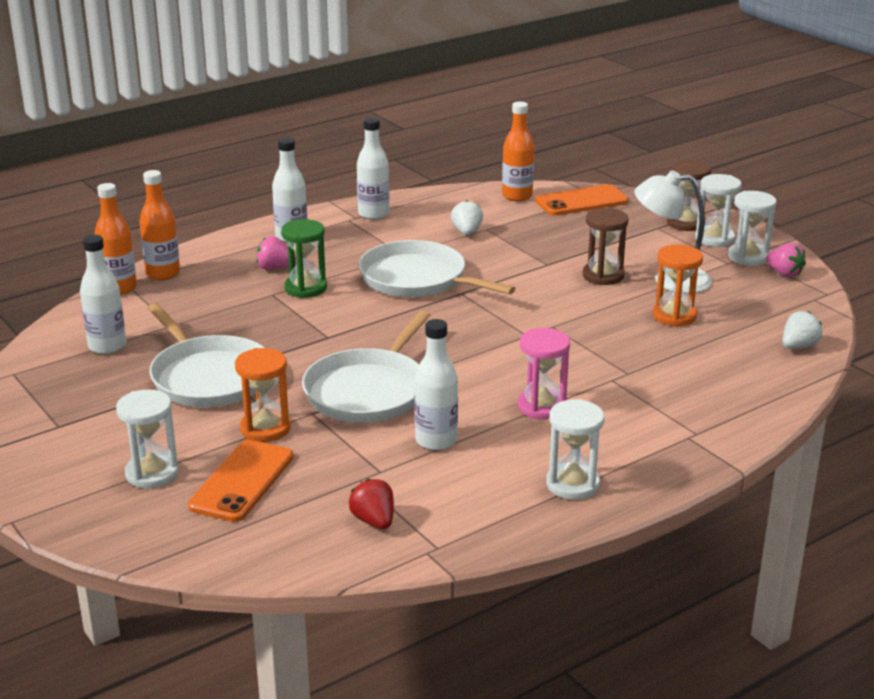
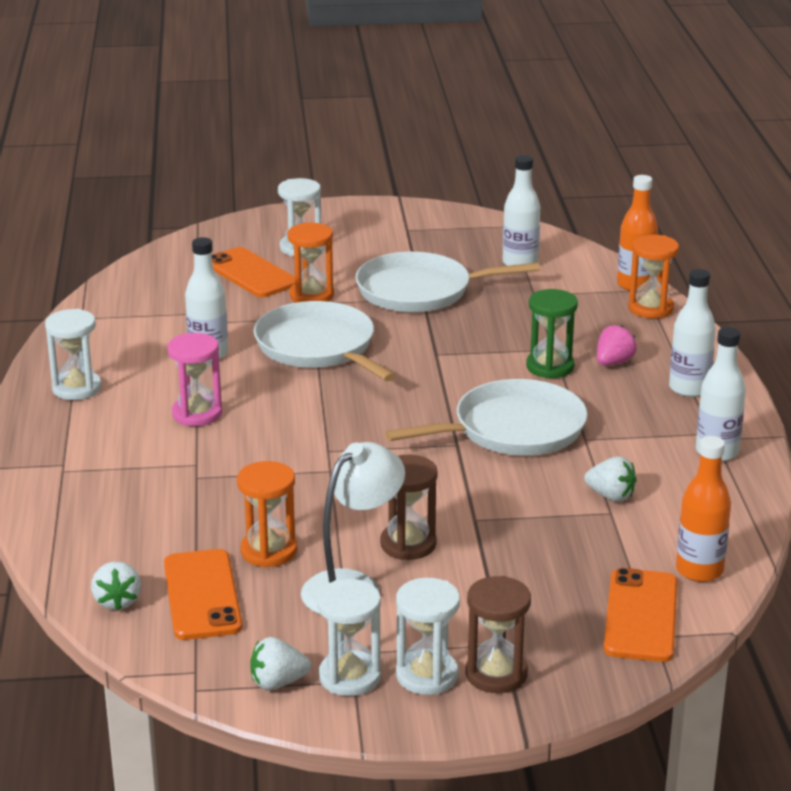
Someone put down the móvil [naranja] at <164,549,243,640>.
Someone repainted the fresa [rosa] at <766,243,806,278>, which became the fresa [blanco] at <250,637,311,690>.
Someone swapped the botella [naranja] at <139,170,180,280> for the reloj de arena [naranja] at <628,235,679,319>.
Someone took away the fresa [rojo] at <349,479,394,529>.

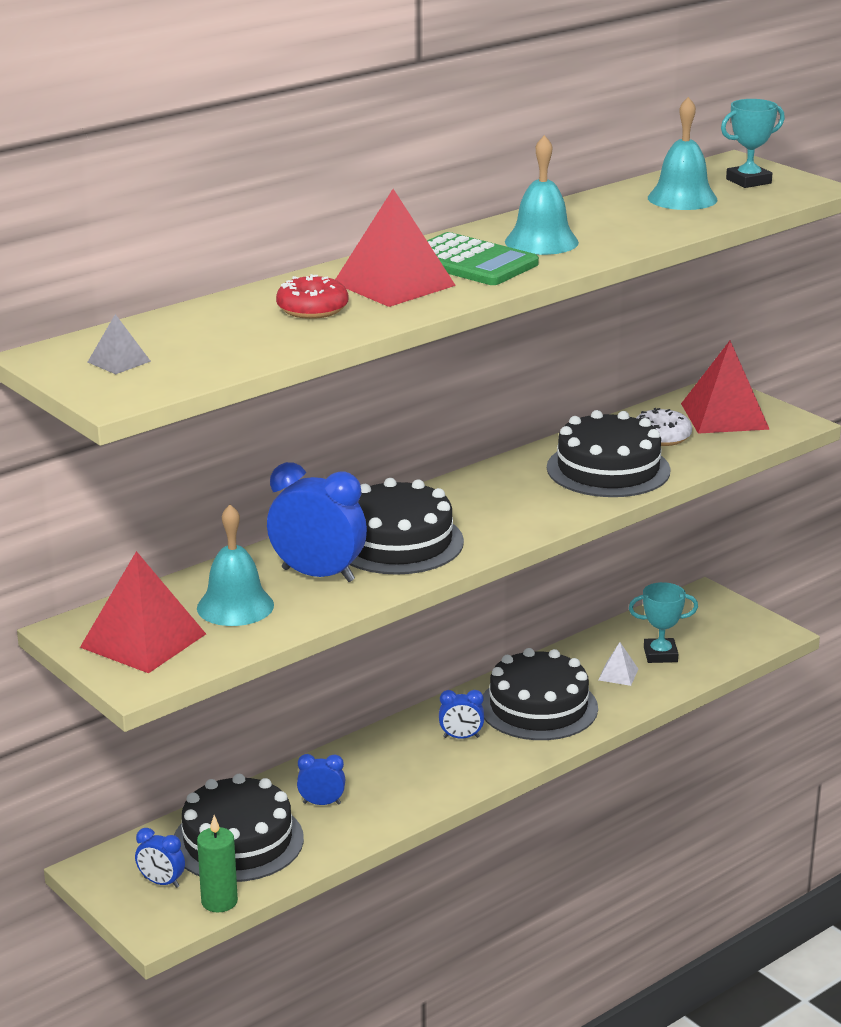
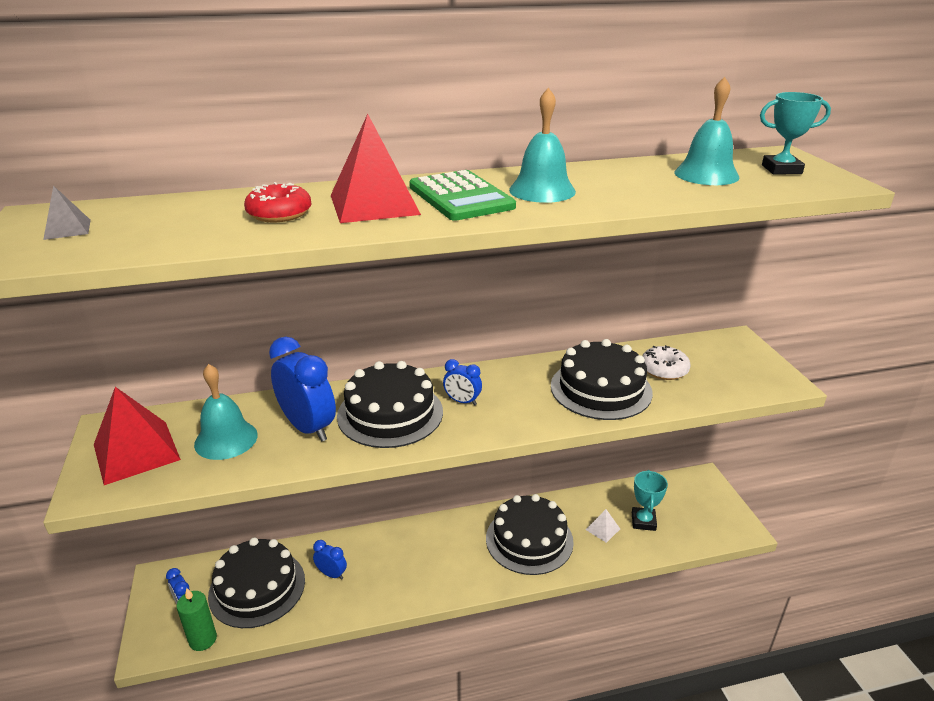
Someone carried the despertador [azul] from <439,690,484,739> to <443,359,482,405>.
Someone rotated the trofeo [turquesa] at <629,582,698,663> by 75 degrees clockwise.
Someone took away the pirámide [rojo] at <681,340,770,434>.

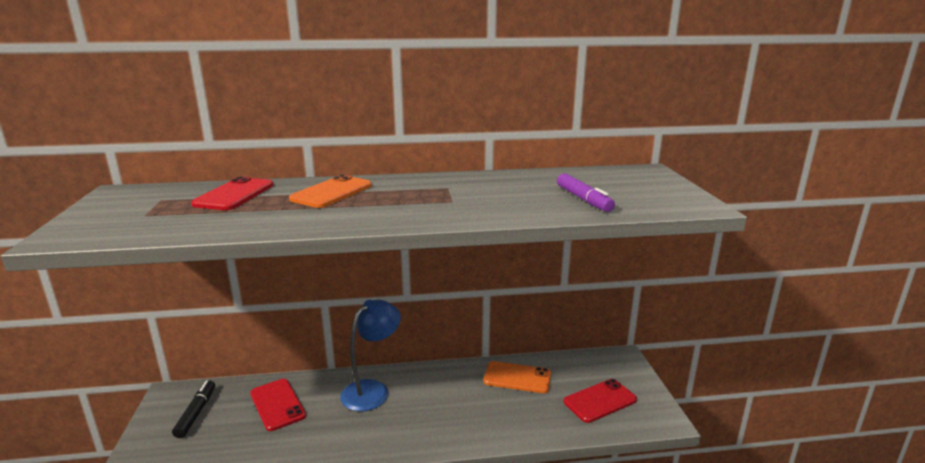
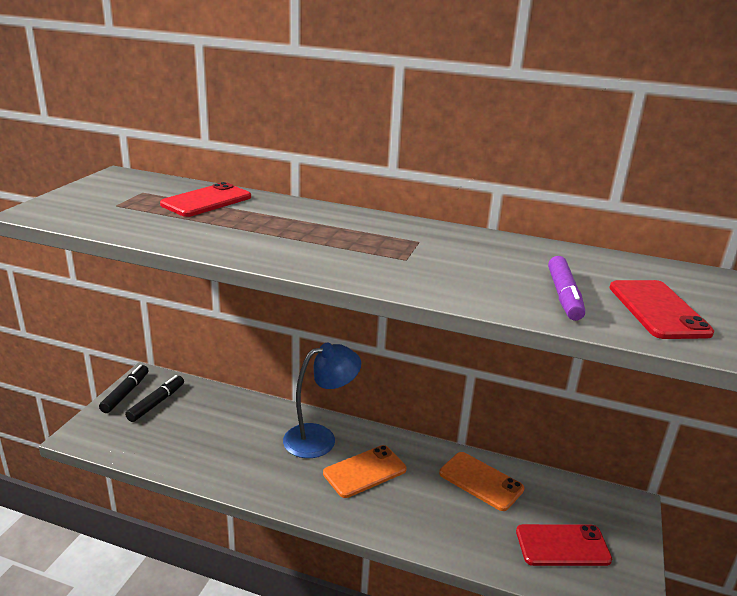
Someone put down the rotulador [negro] at <99,365,149,413>.
Someone carried the móvil [naranja] from <289,174,372,208> to <323,445,407,498>.
Someone carried the móvil [rojo] from <250,379,306,431> to <609,280,714,339>.

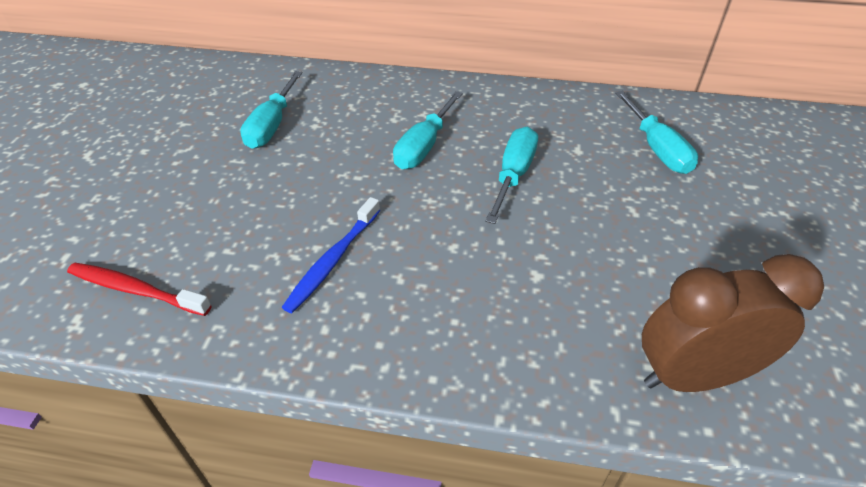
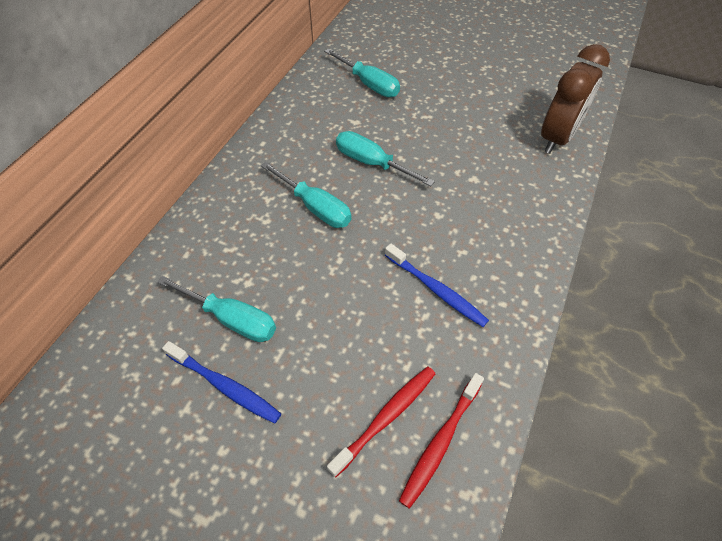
Someone put down the cepillo de dientes [azul] at <162,341,281,424>.
Someone rotated the destornillador [turquesa] at <615,91,698,174> by 45 degrees clockwise.
Someone put down the cepillo de dientes [rojo] at <327,367,435,477>.
Someone rotated the despertador [marrón] at <642,254,824,392> by 150 degrees counterclockwise.

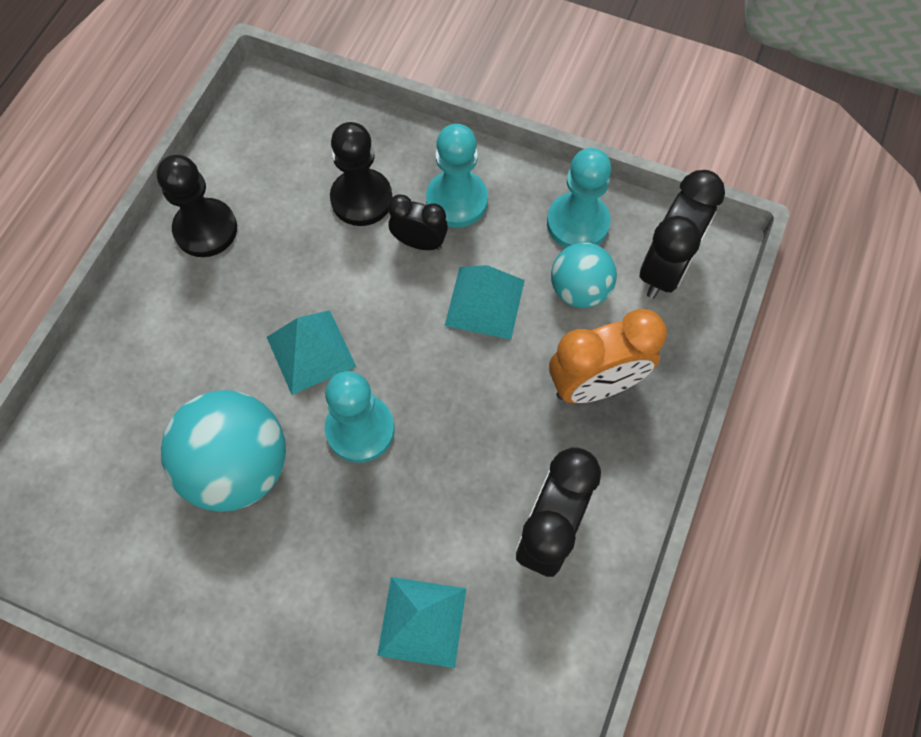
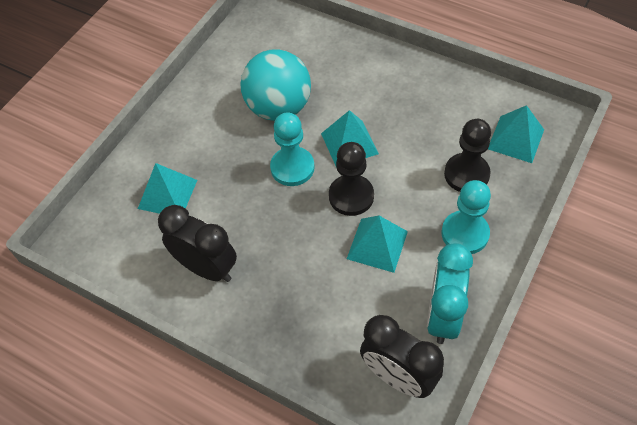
Someone carried the peón [negro] from <157,155,237,257> to <329,142,374,216>.
Someone swapped the peón [turquesa] at <547,148,611,248> for the despertador [turquesa] at <427,243,473,344>.
Someone put down the pirámide [turquesa] at <488,105,544,163>.
Someone took away the despertador [negro] at <388,194,448,250>.
Someone took away the despertador [naranja] at <549,309,667,403>.
Someone took away the pelota [turquesa] at <551,243,617,308>.

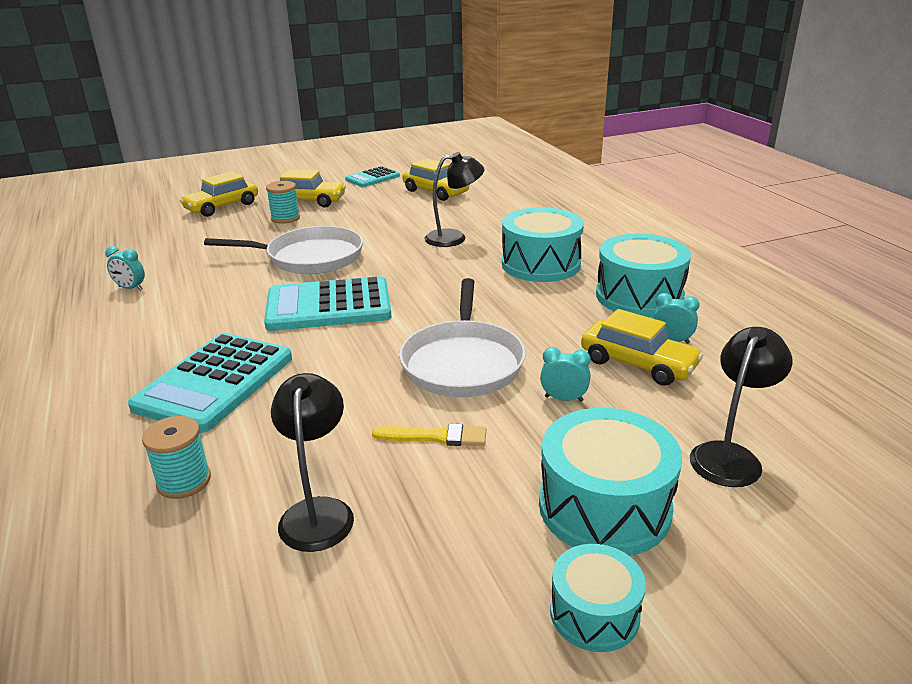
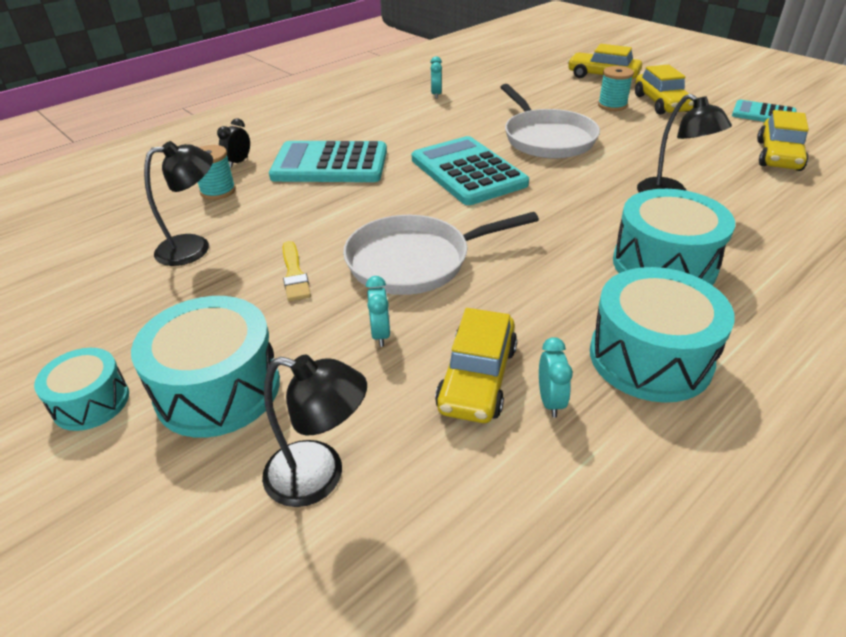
Someone put down the despertador [negro] at <217,118,250,167>.

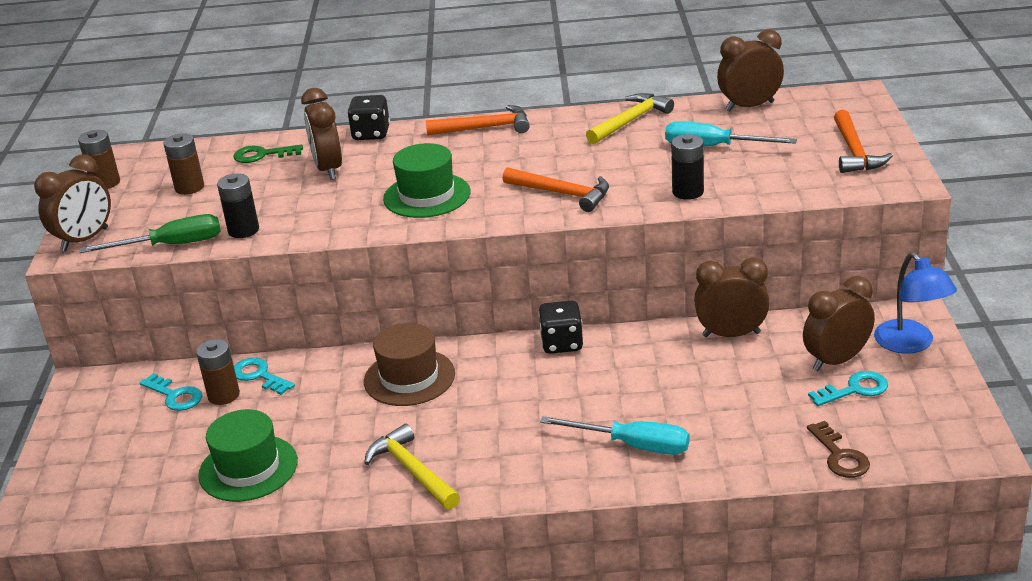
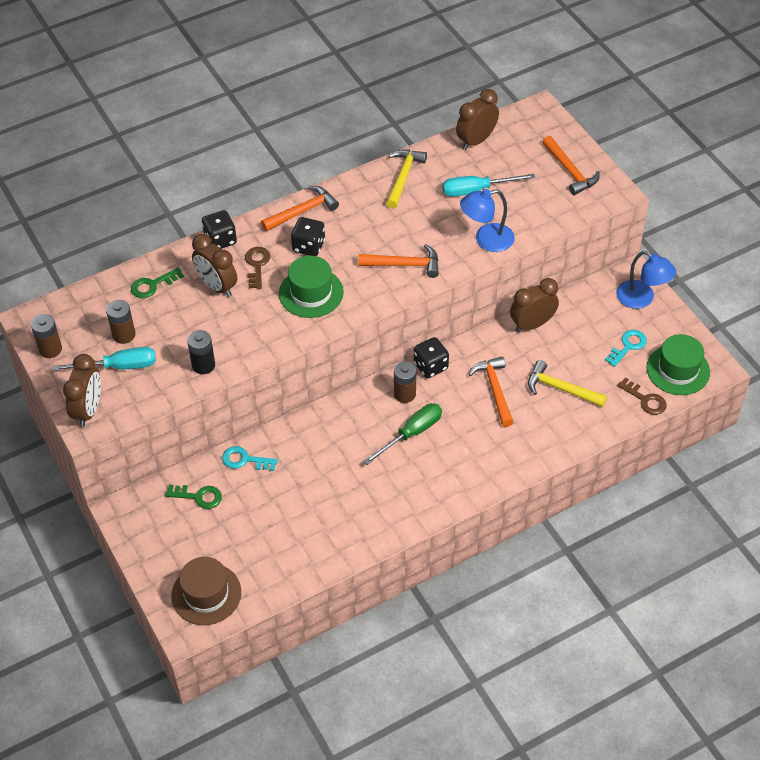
Someone carried the destornillador [turquesa] from <540,416,689,455> to <52,347,156,371>.
Someone repainted the llave [turquesa] at <140,373,202,411>, which became the llave [verde] at <165,484,222,509>.
Someone carried the sombrero [marrón] from <364,323,455,406> to <171,557,241,625>.
Someone put down the llave [marrón] at <245,247,270,289>.
Someone put down the dado [negro] at <291,217,325,256>.
Someone carried the destornillador [verde] from <80,214,221,253> to <363,403,442,465>.
Someone carried the pila [marrón] from <196,339,240,405> to <394,361,416,403>.
Someone swapped the pila [negro] at <671,134,704,200> for the lámpara [azul] at <460,189,515,252>.
Someone put down the martillo [naranja] at <469,356,513,427>.
Someone carried the martillo [amarillo] from <364,424,460,510> to <528,360,607,407>.
Someone carried the sombrero [verde] from <198,409,298,502> to <647,334,710,395>.
Someone took away the despertador [marrón] at <803,276,875,371>.

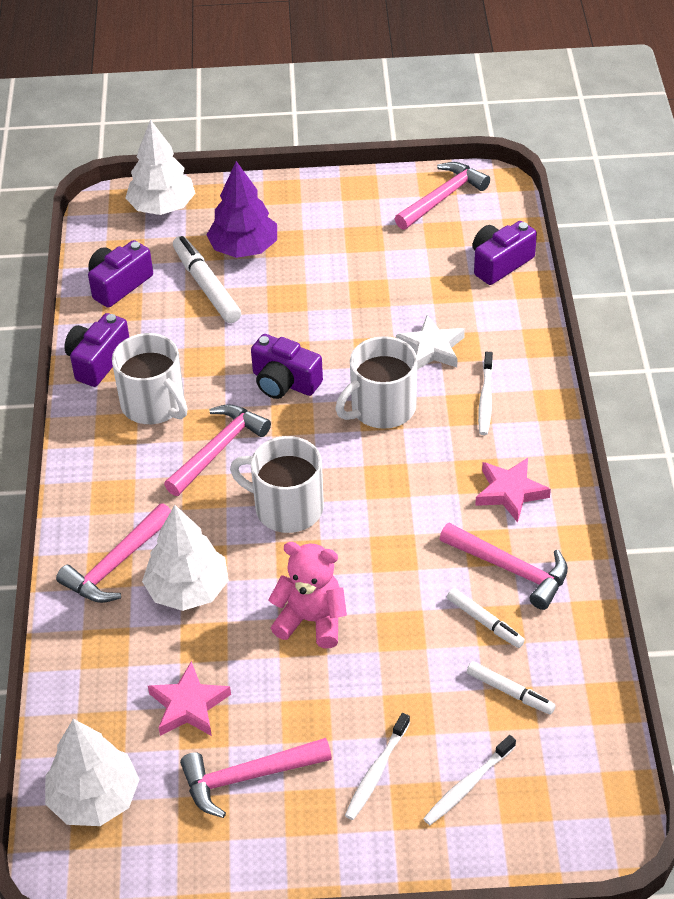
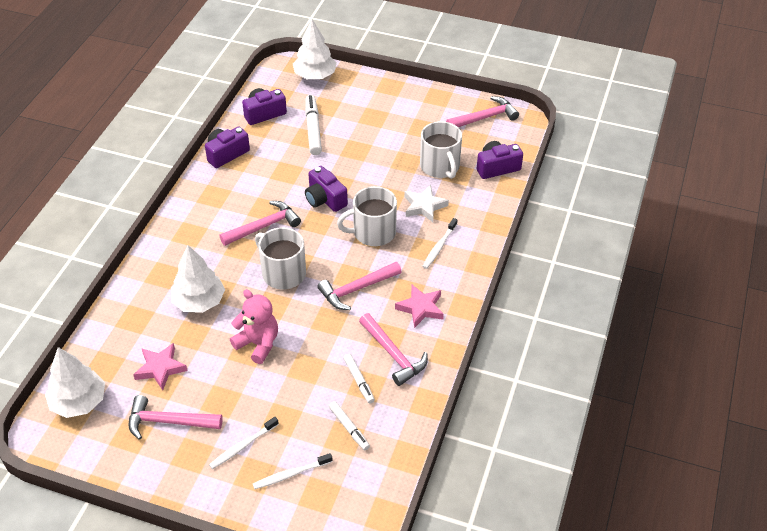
Someone carried the martillo [rosa] from <56,503,171,603> to <317,262,402,310>.
Someone carried the taza [blanco] from <112,333,188,424> to <420,121,462,179>.
Someone took away the árbol [morado] at <207,161,277,258>.

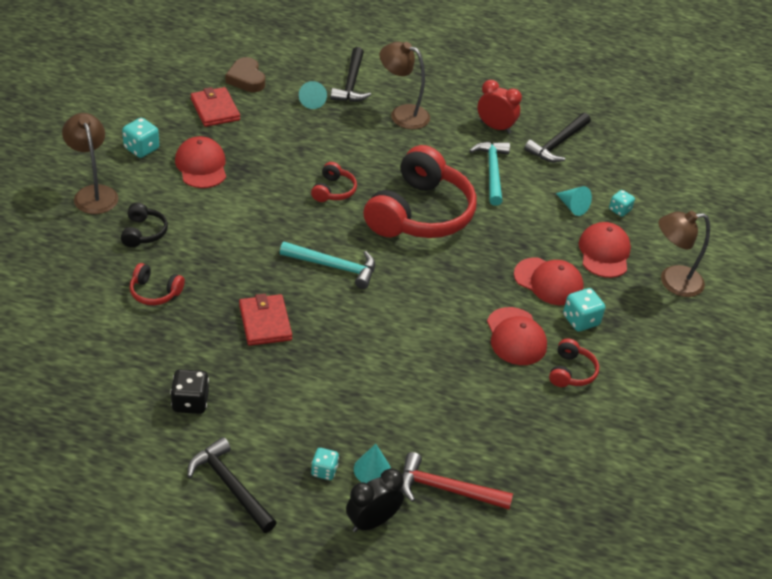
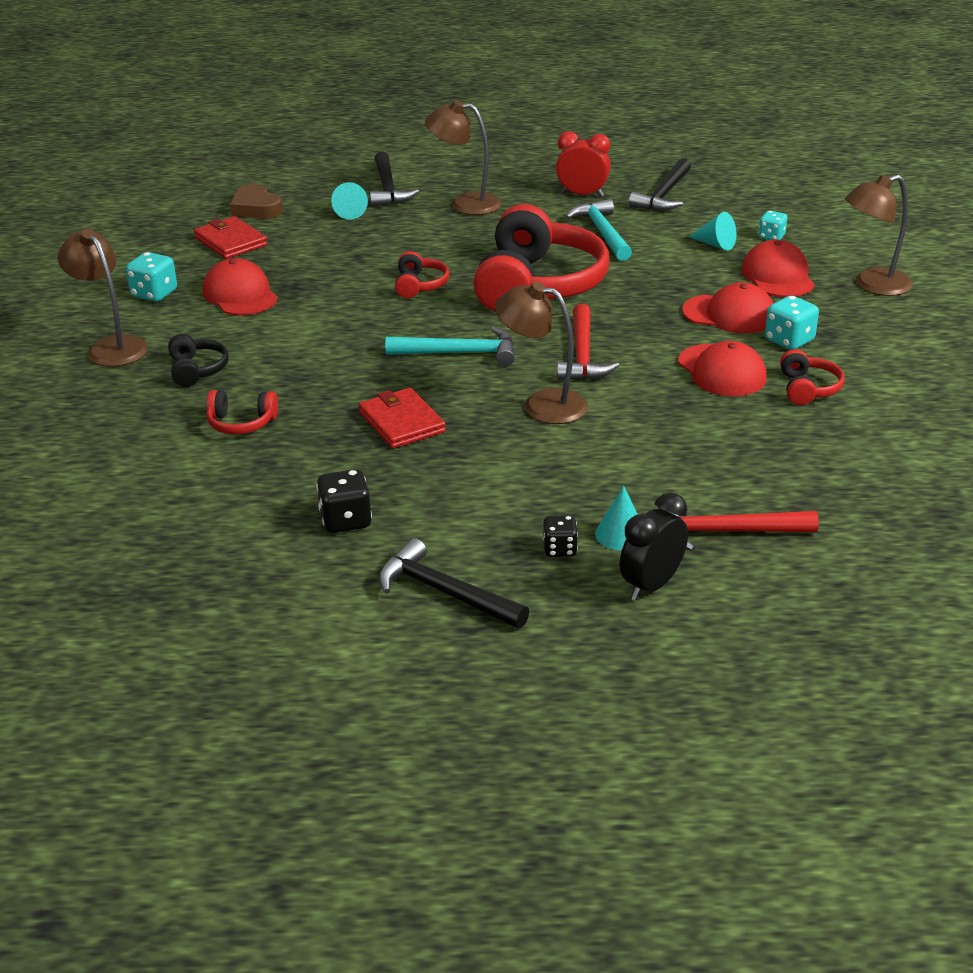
Someone put down the lámpara [marrón] at <495,282,588,424>.
Someone repainted the dado [turquesa] at <311,448,339,480>, which became the dado [negro] at <543,515,578,557>.
Someone put down the martillo [rojo] at <557,304,619,381>.

